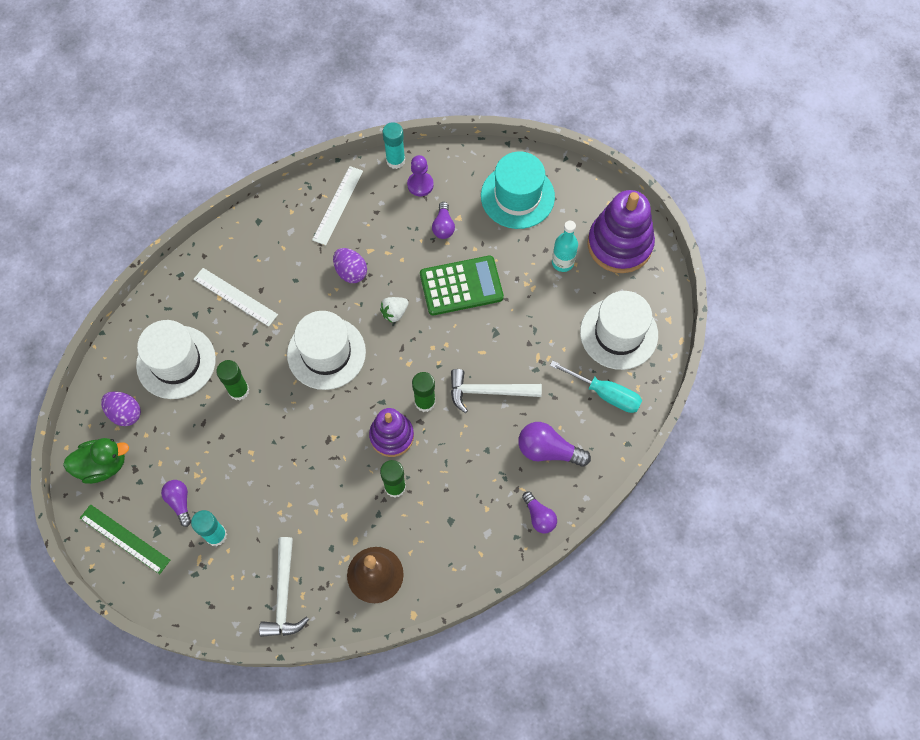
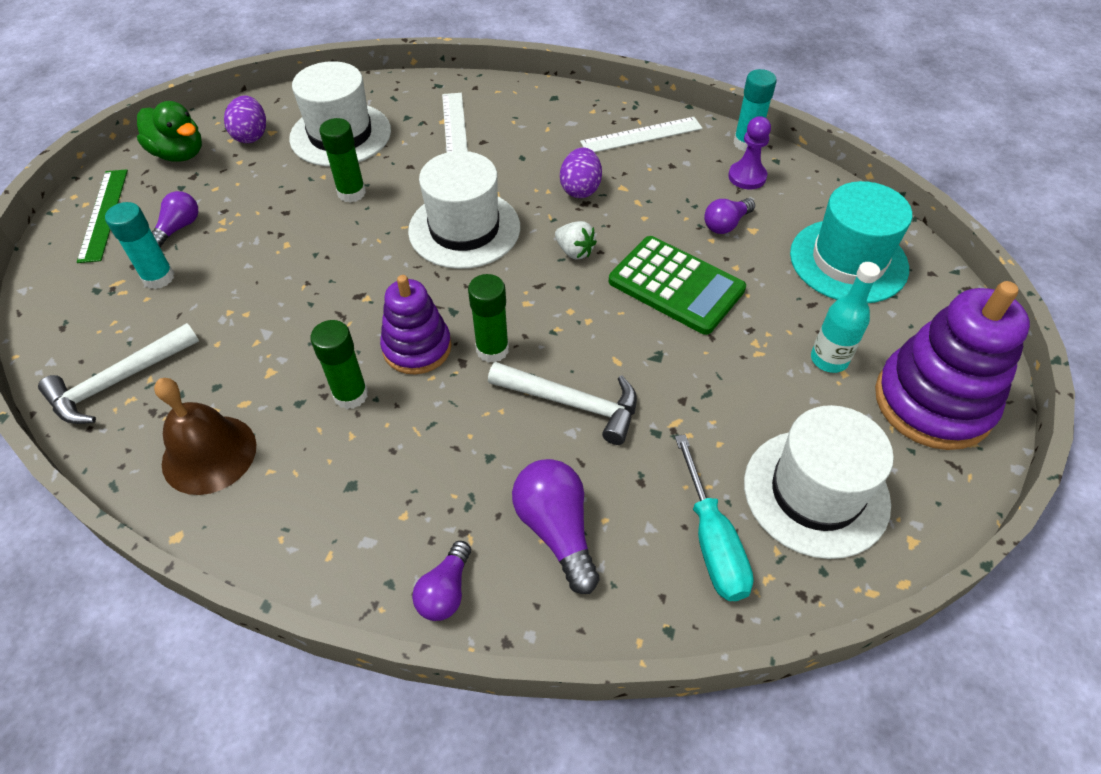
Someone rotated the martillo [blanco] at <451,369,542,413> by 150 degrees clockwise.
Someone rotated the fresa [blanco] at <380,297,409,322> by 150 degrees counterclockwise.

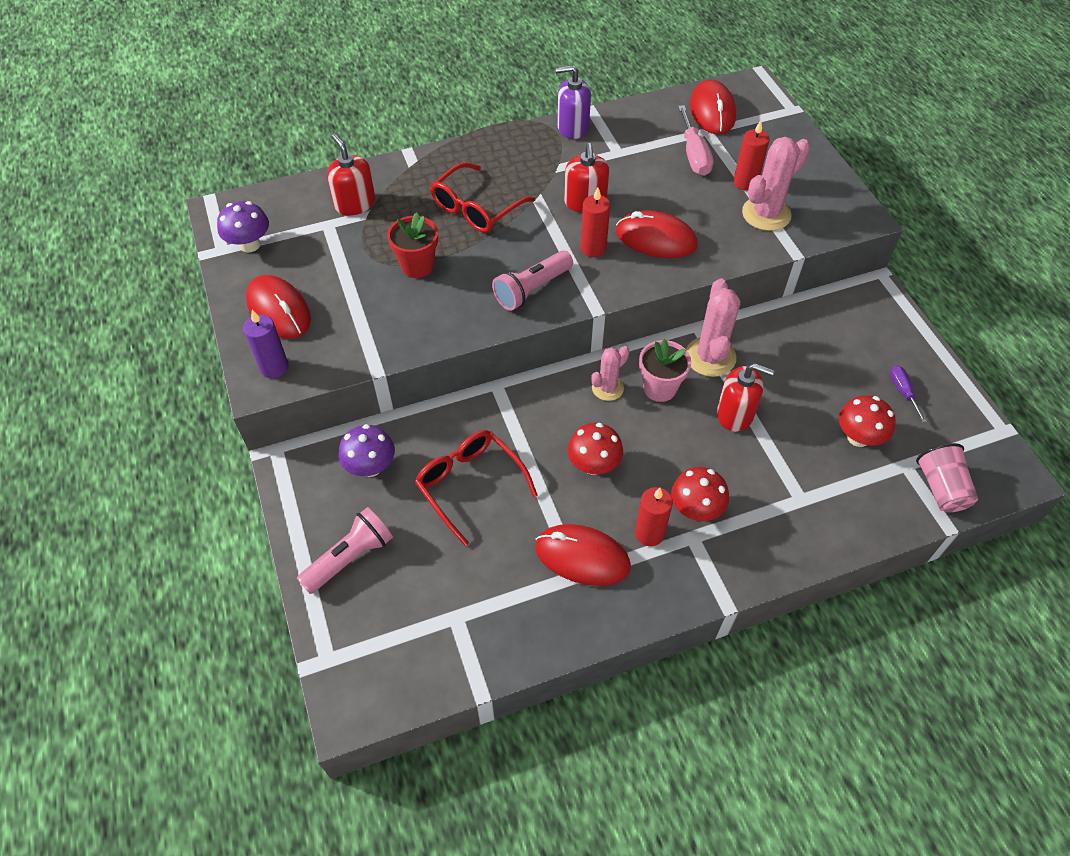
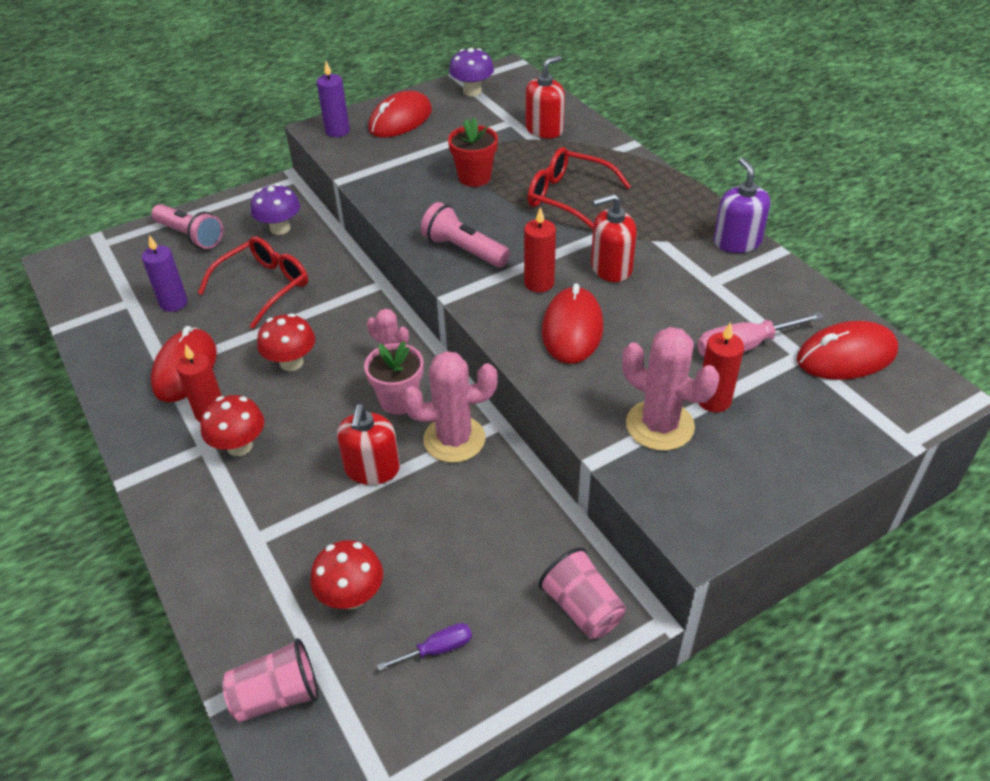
Someone put down the vela [morado] at <142,235,188,312>.
Someone put down the vaso [rosa] at <539,547,626,639>.

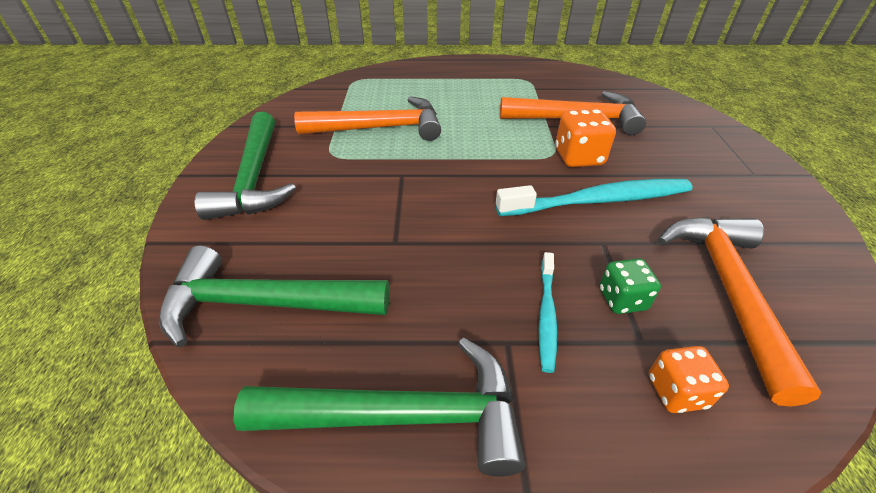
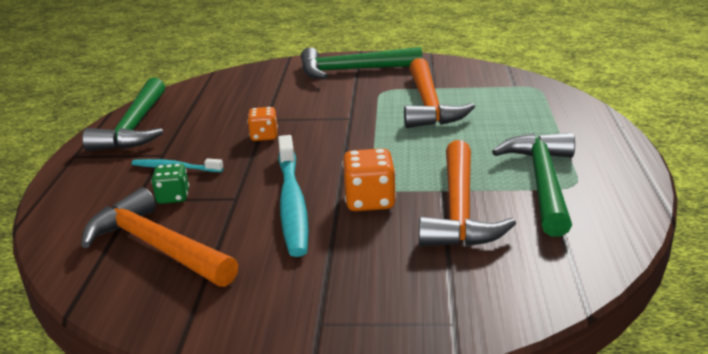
Someone rotated the martillo [naranja] at <658,217,822,407> by 150 degrees counterclockwise.
Someone carried the dado [naranja] from <649,346,729,413> to <247,107,278,141>.
Someone carried the martillo [verde] from <159,246,390,347> to <492,133,575,237>.

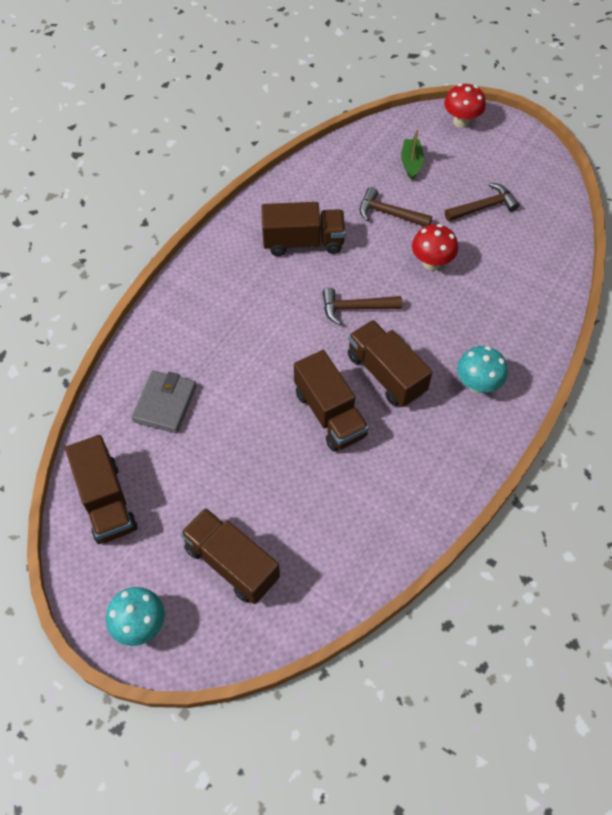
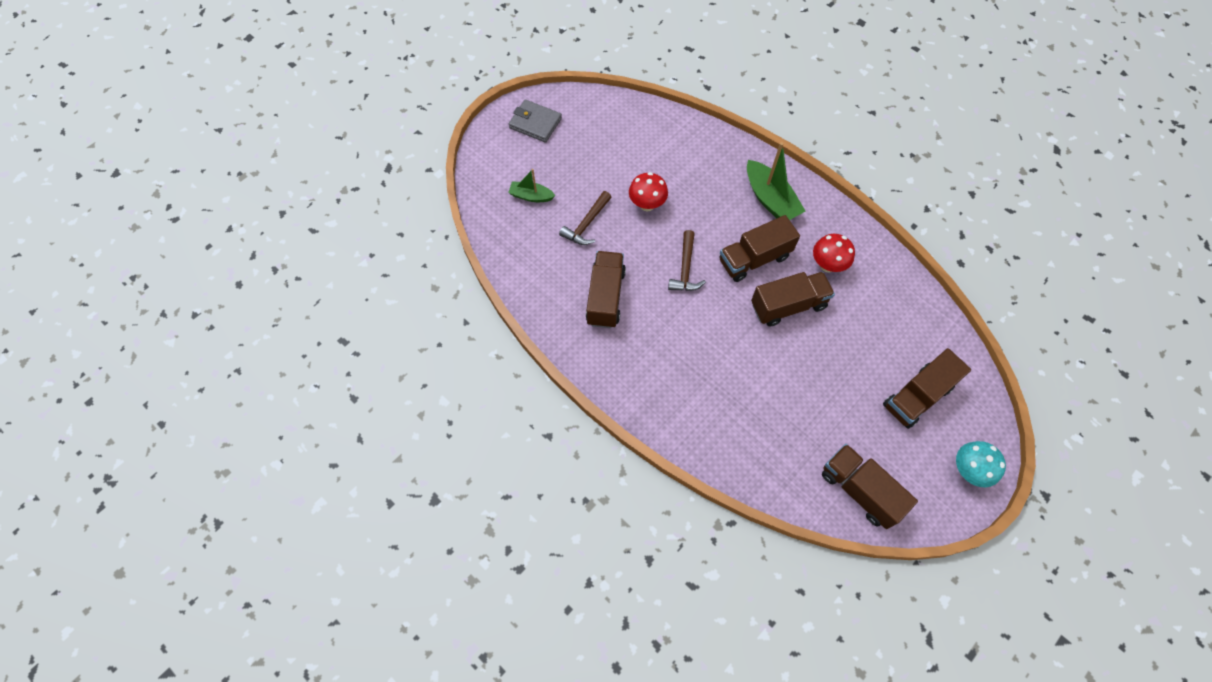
Someone carried the cartera [gris] from <132,371,197,433> to <509,100,562,143>.
Someone swapped the seta [turquesa] at <457,346,508,393> for the barco [verde] at <747,142,805,220>.
Someone carried the seta [rojo] from <444,83,486,128> to <813,234,855,272>.
Someone rotated the camión [marrón] at <65,435,138,544> by 120 degrees counterclockwise.
Someone took away the martillo [marrón] at <445,182,520,221>.

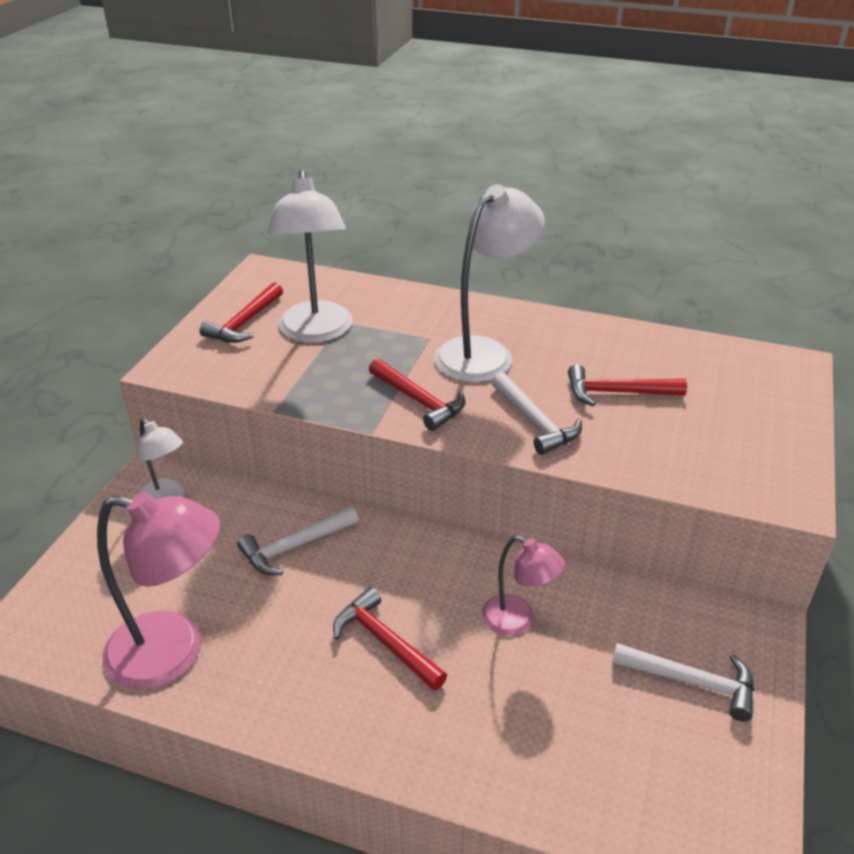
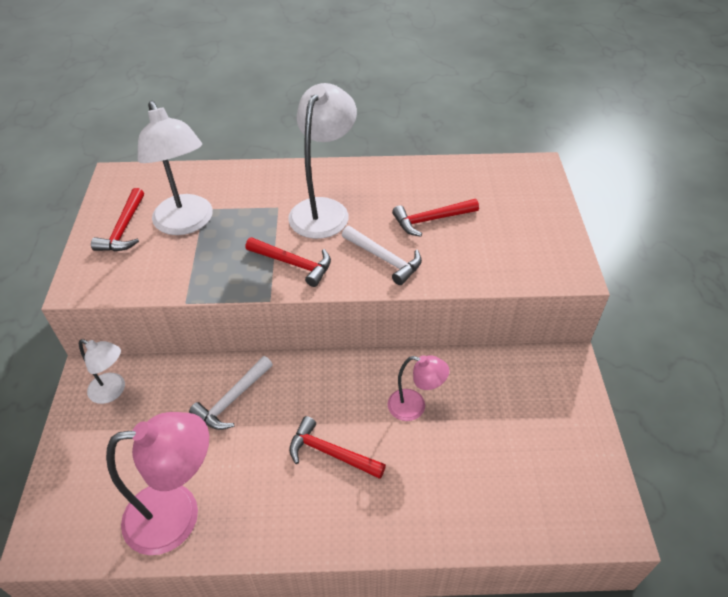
Someone took away the martillo [blanco] at <612,643,754,721>.

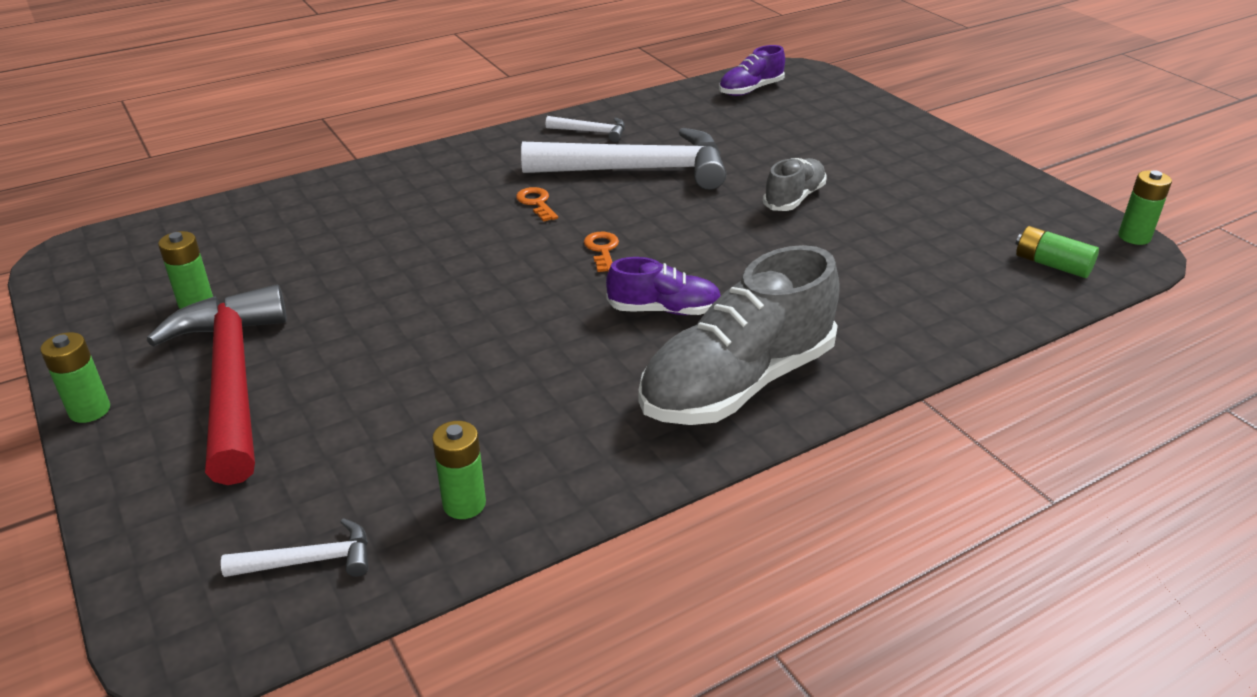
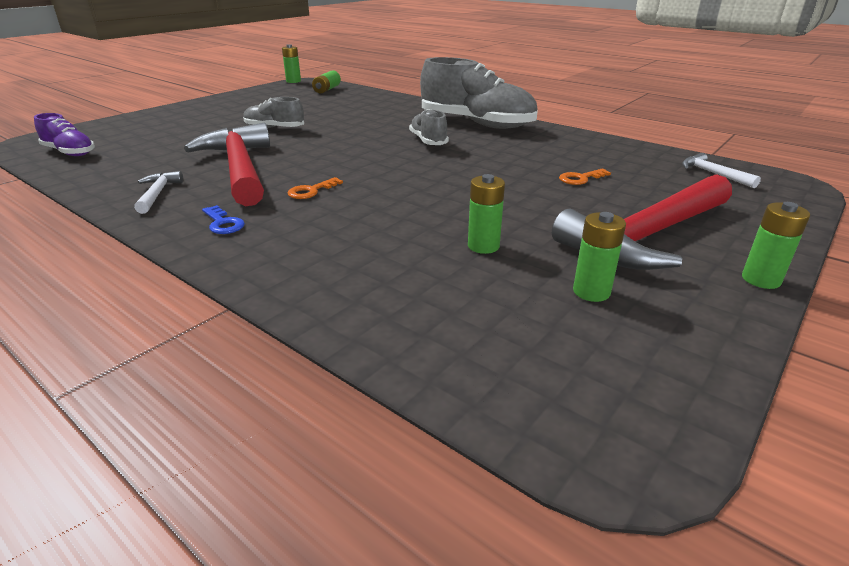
Someone repainted the martillo [blanco] at <521,128,726,190>, which became the martillo [rojo] at <184,123,270,206>.
Someone put down the llave [azul] at <202,205,245,234>.
Someone repainted the zapato [morado] at <606,257,721,315>, which became the zapato [gris] at <409,109,449,145>.
Someone carried the pila [verde] from <432,421,486,519> to <468,174,505,254>.
Someone carried the llave [naranja] from <584,232,619,272> to <559,168,611,185>.

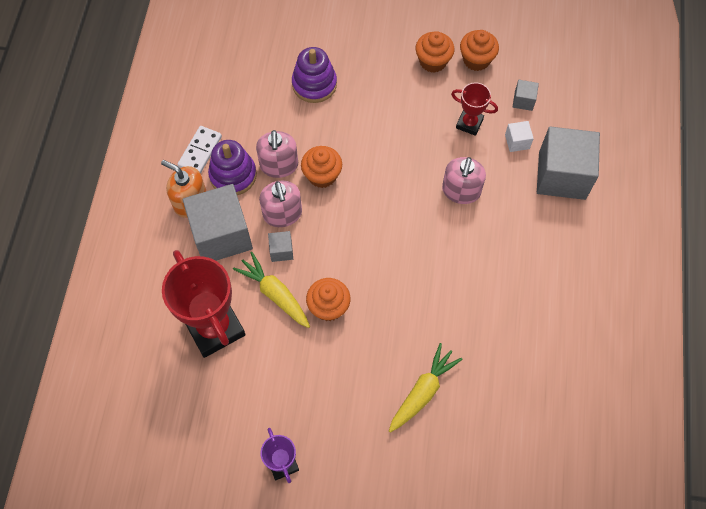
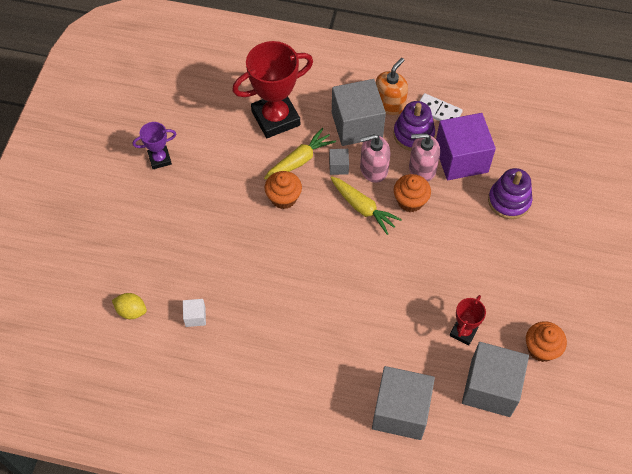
Someone put down the limón [amarillo] at <112,293,147,319>.
Someone carried the cubo [blanco] from <505,121,534,152> to <183,299,206,327>.
Someone carried the zanahoria [amarillo] from <389,343,463,433> to <330,176,402,235>.
Someone put down the cubo [morado] at <436,113,496,180>.
Someone scaled the cubo [gris] at <513,80,539,111> by 2.33.
Someone took away the magdalena [naranja] at <416,31,454,73>.
Someone took away the dispensador de jabón [rosa] at <442,157,486,204>.

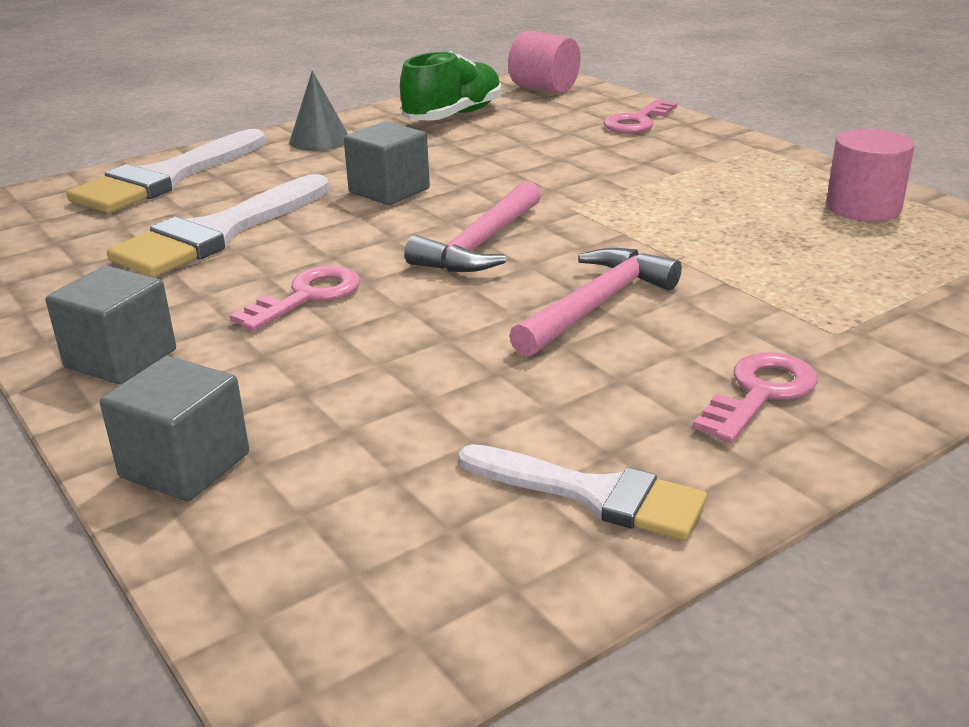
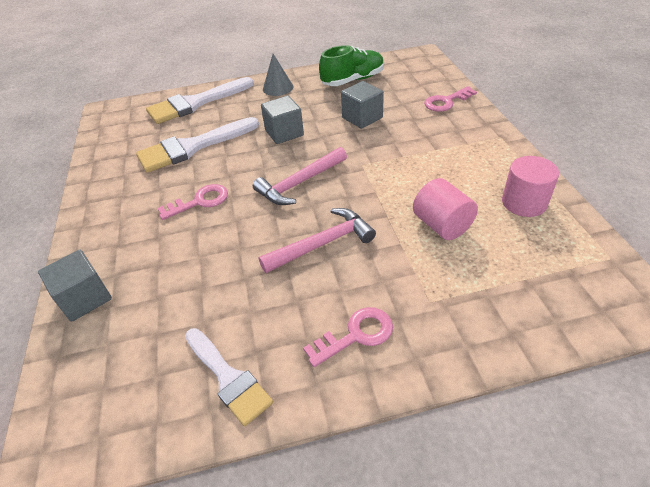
Someone carried the cubo [gris] from <46,265,176,384> to <341,81,384,129>.
Someone carried the cilindro [rosa] from <508,31,580,93> to <413,178,478,240>.

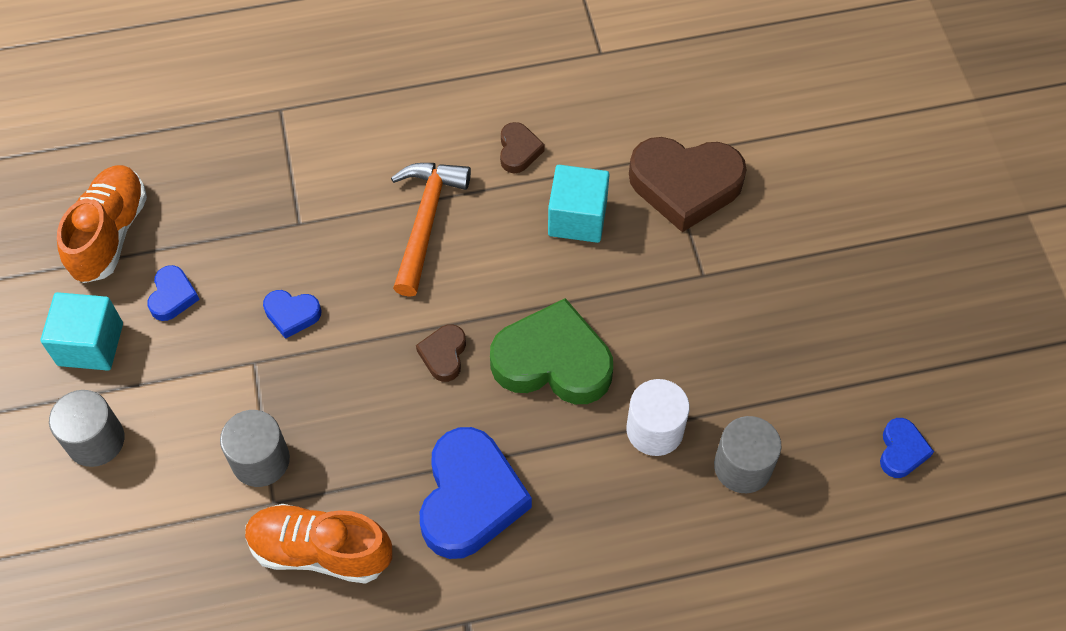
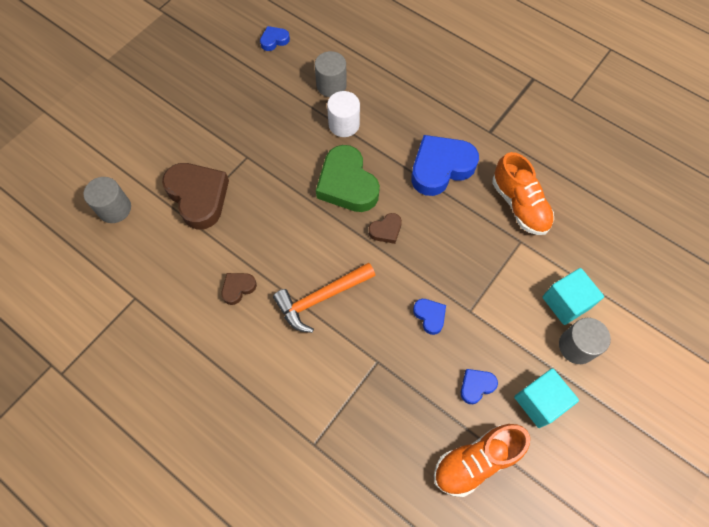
Someone carried the cilindro [gris] from <220,410,290,487> to <83,177,131,223>.
Someone carried the cubo [turquesa] from <548,165,610,243> to <542,268,604,325>.

